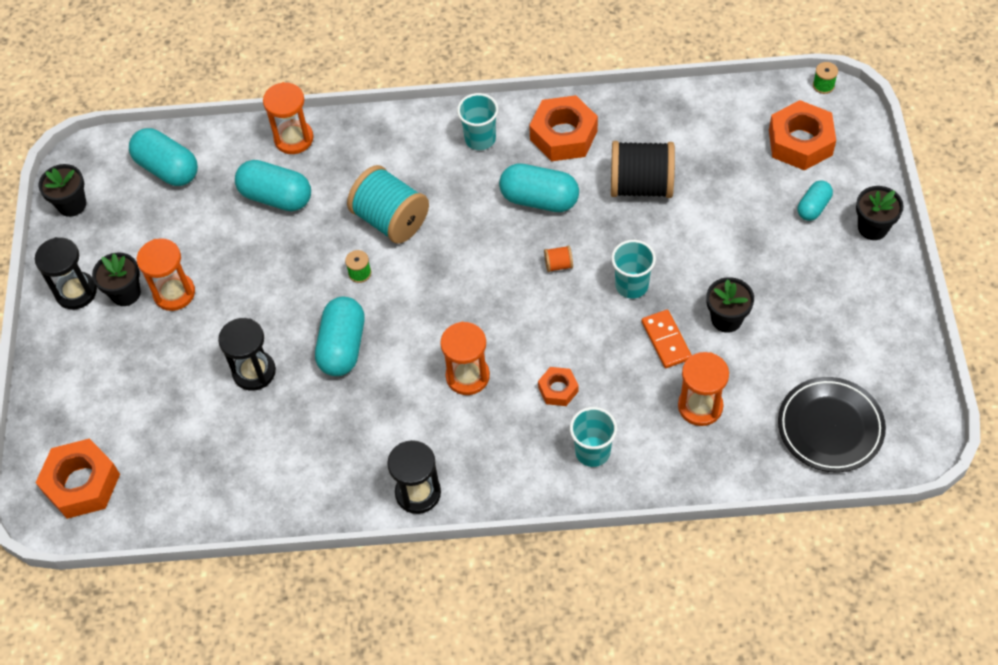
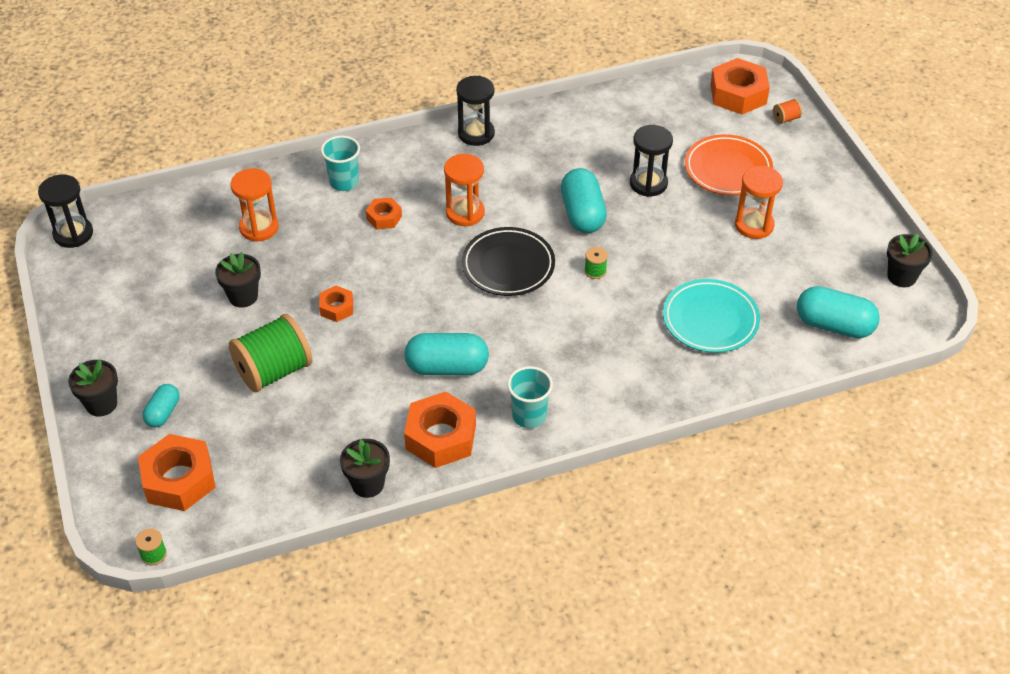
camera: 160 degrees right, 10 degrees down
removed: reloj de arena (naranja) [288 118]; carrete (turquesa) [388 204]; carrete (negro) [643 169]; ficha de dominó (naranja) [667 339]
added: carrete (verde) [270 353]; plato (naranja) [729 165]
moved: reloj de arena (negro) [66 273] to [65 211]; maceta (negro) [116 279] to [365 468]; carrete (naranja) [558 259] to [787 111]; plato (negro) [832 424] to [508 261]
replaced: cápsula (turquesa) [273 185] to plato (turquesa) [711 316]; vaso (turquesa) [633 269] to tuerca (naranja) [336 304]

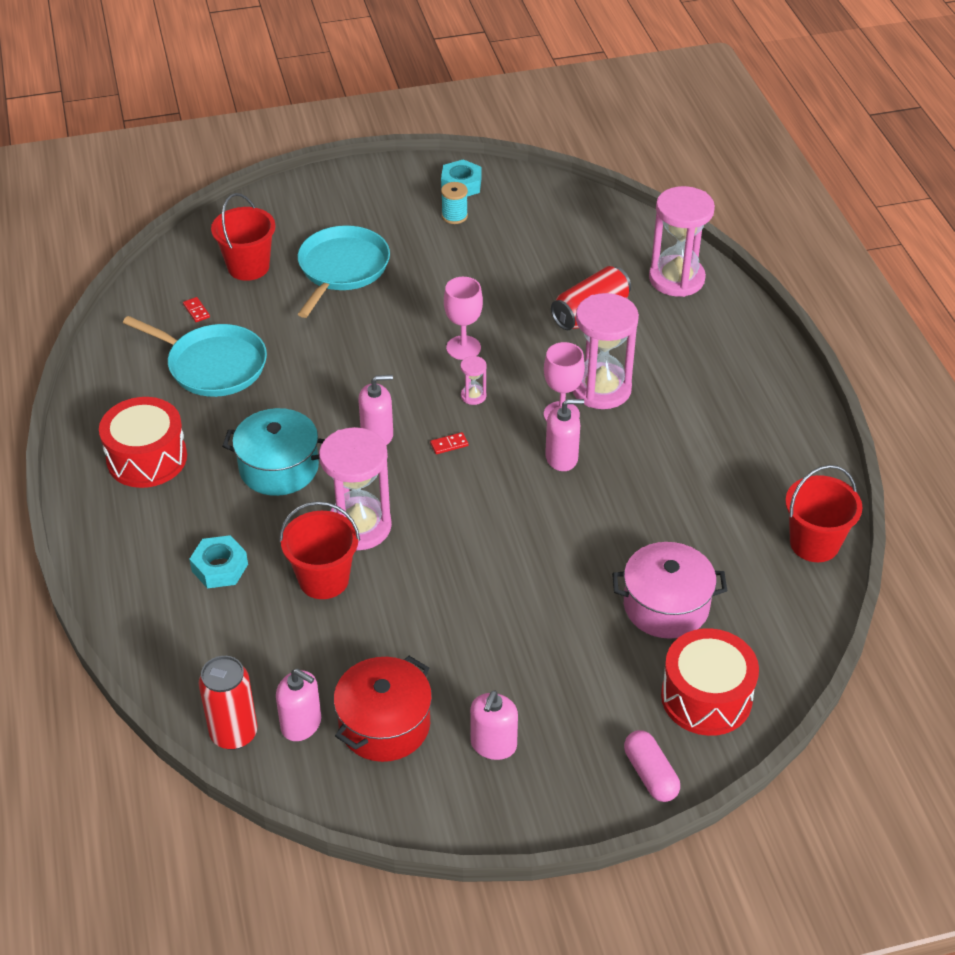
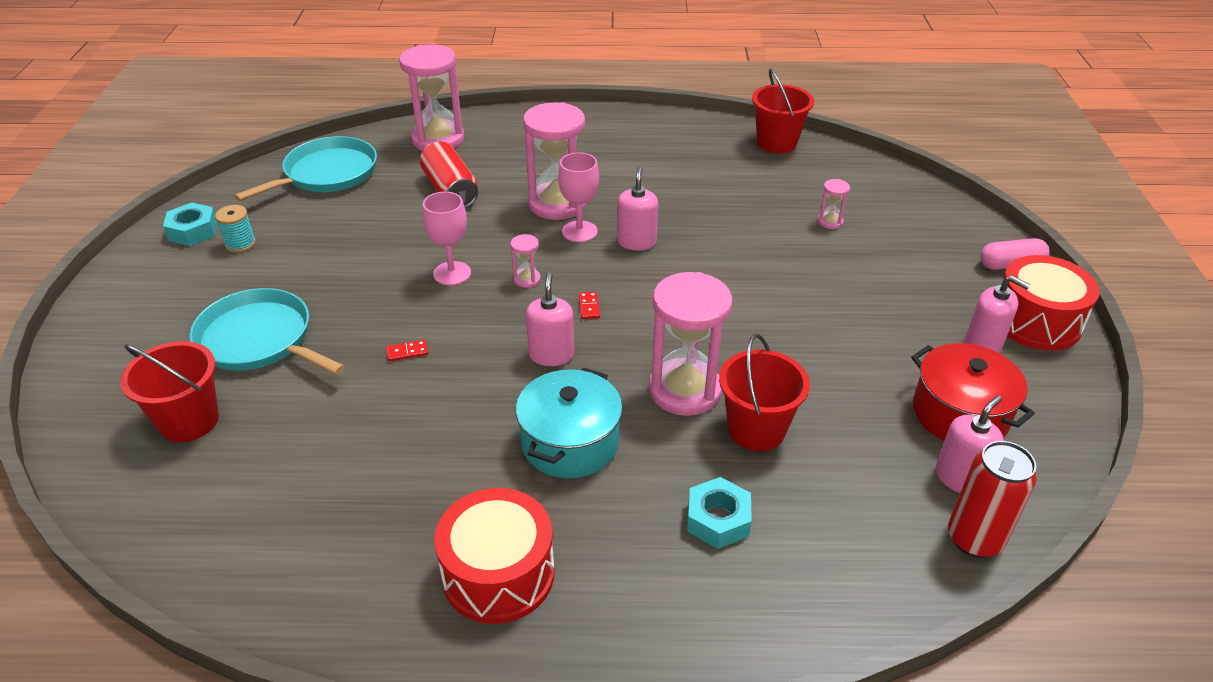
camera: 75 degrees left, 5 degrees down
moved: sartén (turquesa) [195 356] to [305 168]; ficha de dominó (rojo) [196 309] to [407 351]; tambor (rojo) [710 682] to [1050 303]
replaced: olla (rosa) [669 590] to reloj de arena (rosa) [834 204]

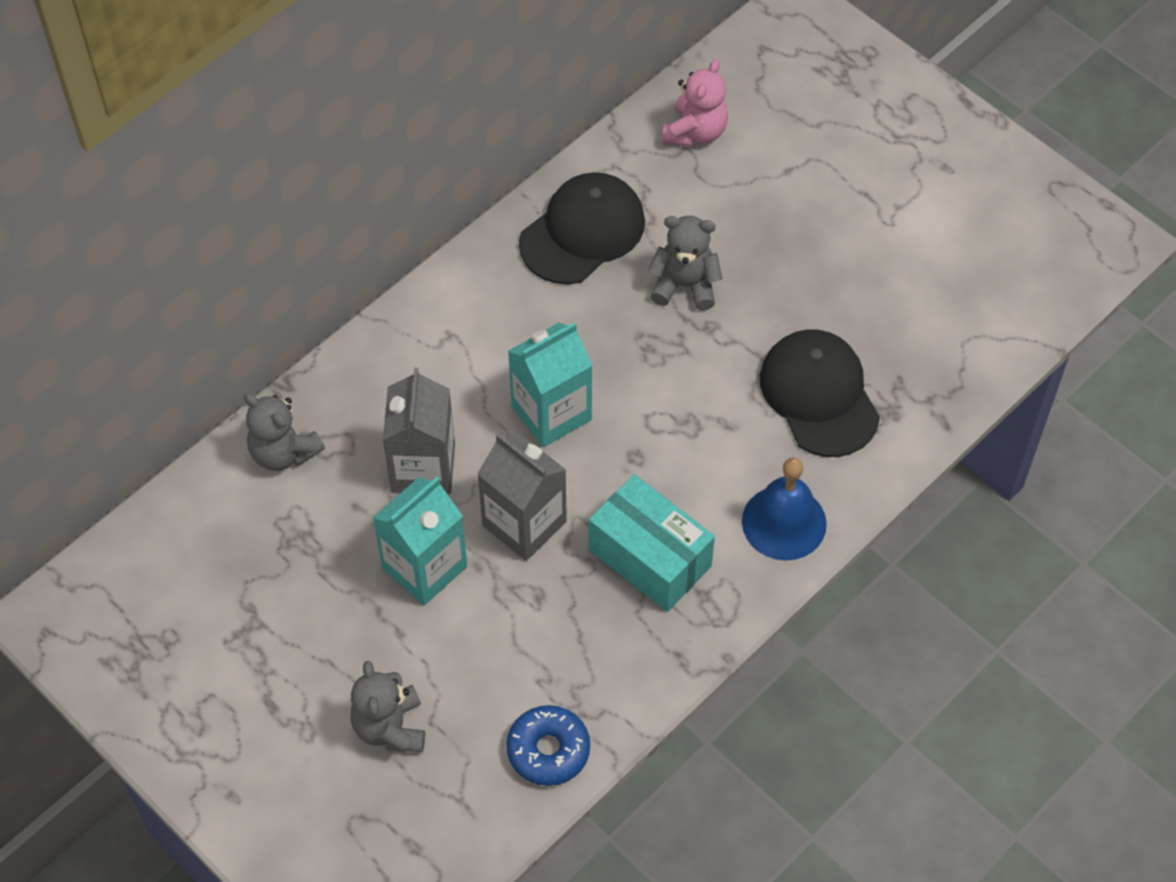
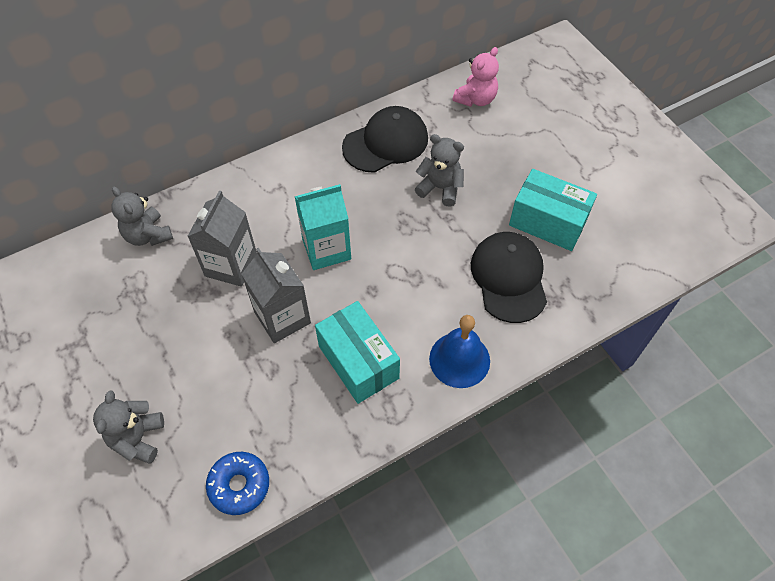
camera: 15 degrees right, 0 degrees up
removed: cartón de leche (turquesa) [420 541]
added: caja (turquesa) [553 210]

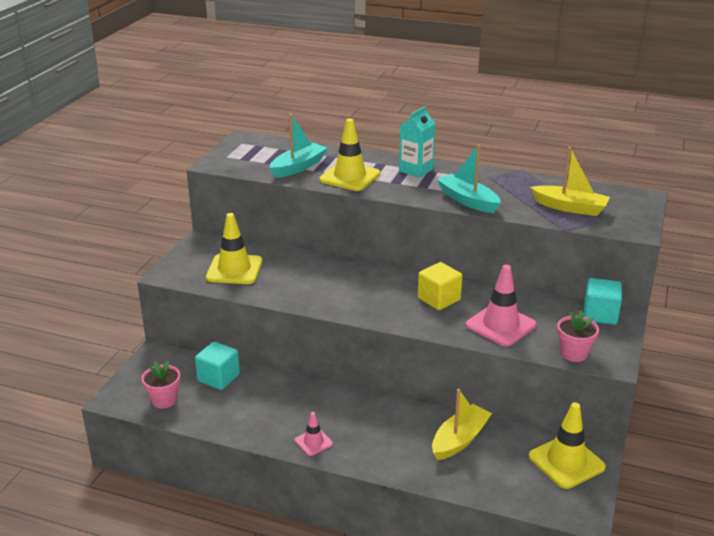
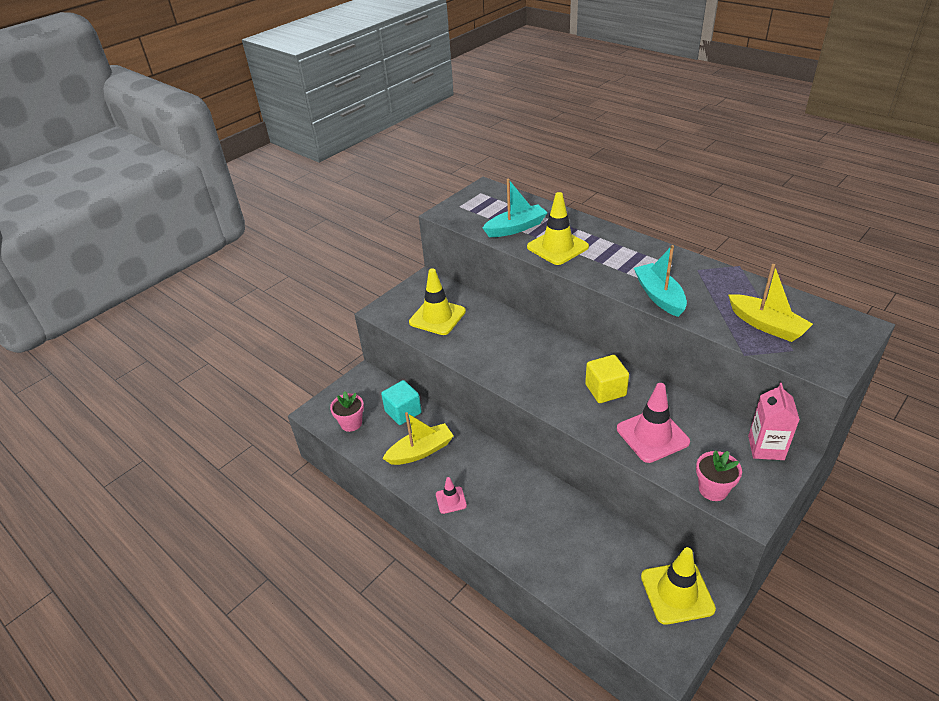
camera: 25 degrees right, 10 degrees up
removed: cartón de leche (turquesa) [417 142]
moved: barco (amarillo) [462 424] to [418 438]
replaced: cubo (turquesa) [602 301] to cartón de leche (rosa) [774 421]

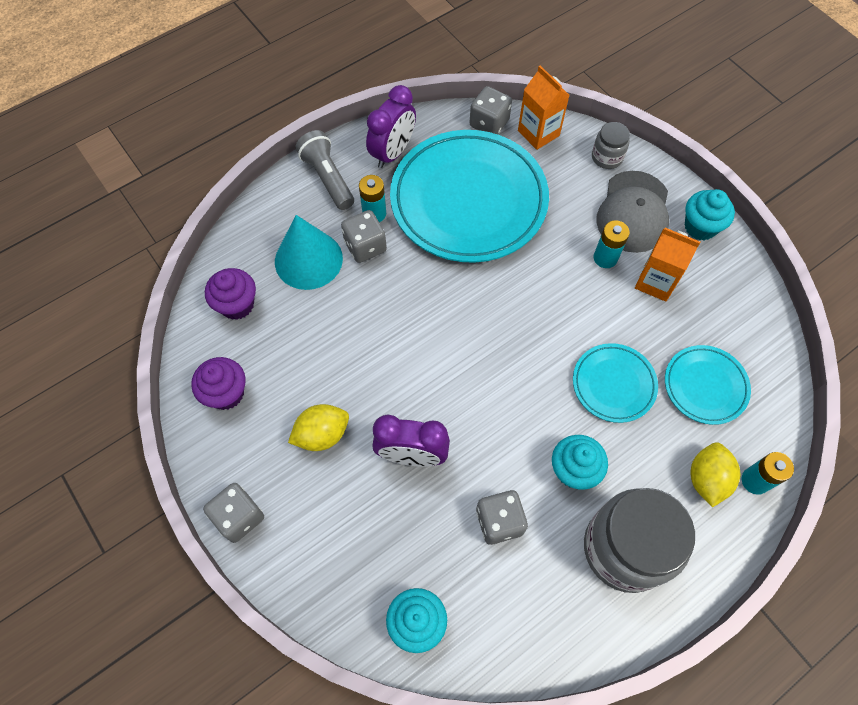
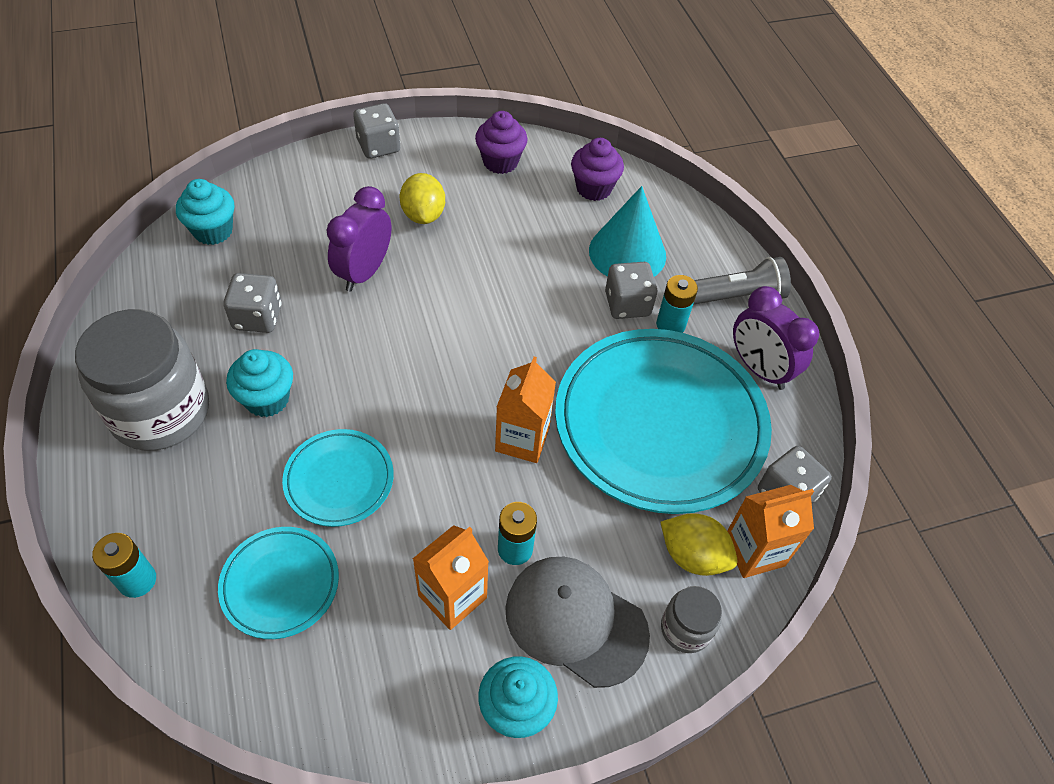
camera: 105 degrees right, 10 degrees down
added: cartón de leche (naranja) [525 410]
moved: limón (amarillo) [715 474] to [699 544]

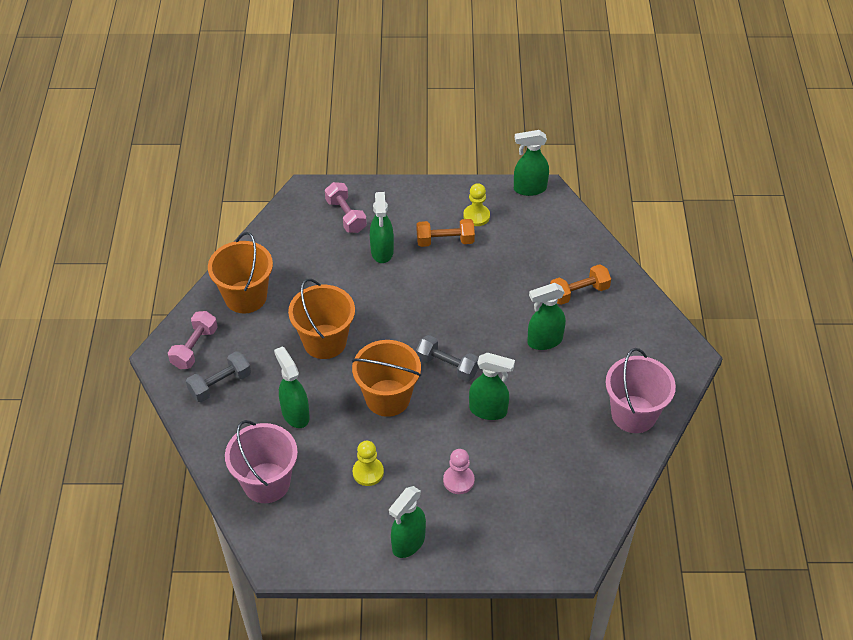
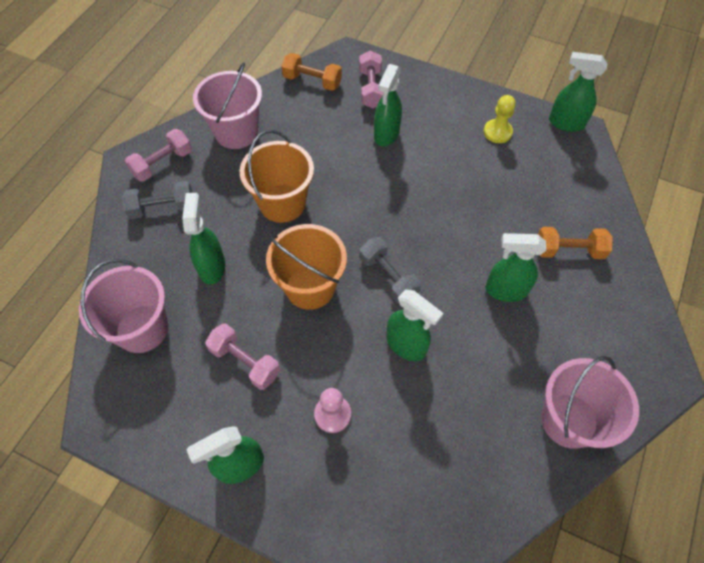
camera: 25 degrees right, 10 degrees up
moved: mancuerna (naranja) [446 233] to [312 72]
replaced: peón (amarillo) [368 463] to mancuerna (rosa) [242 356]
recoloured: balde (naranja) [240 272] to balde (rosa) [227 105]

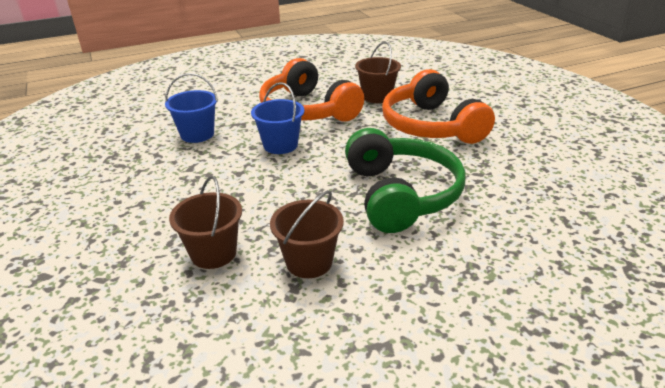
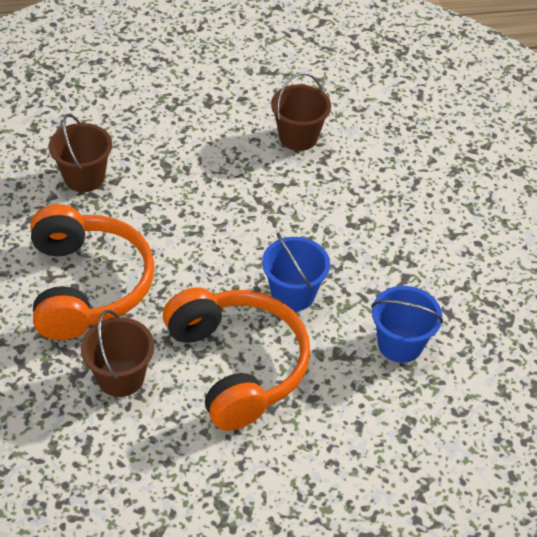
camera: 170 degrees left, 15 degrees up
removed: auriculares (verde) [405 180]
moved: balde (marrón) [205 222] to [80 153]

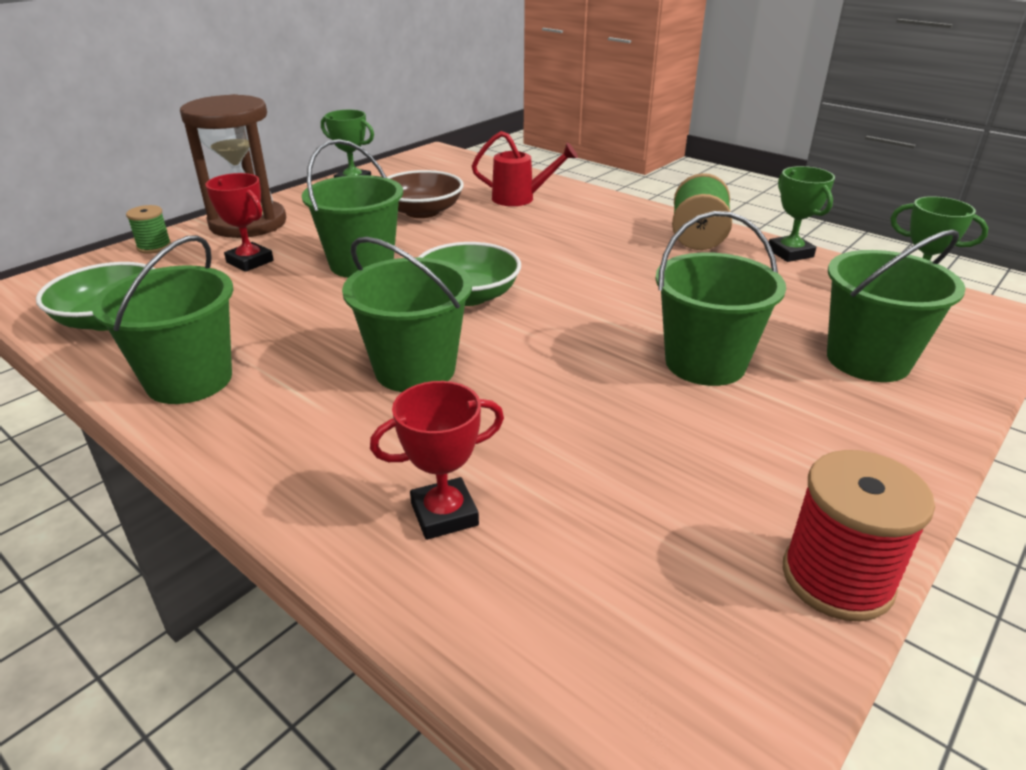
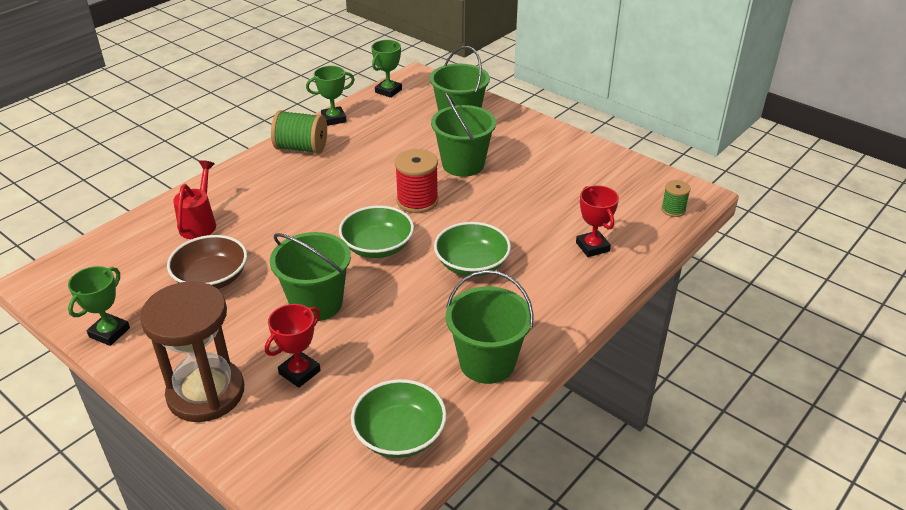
camera: 90 degrees left, 5 degrees up
moved: carrete (verde) [148 229] to [676 198]; carrete (rojo) [859 535] to [417 181]
replaced: balde (verde) [407 314] to cuenco (verde) [472 249]

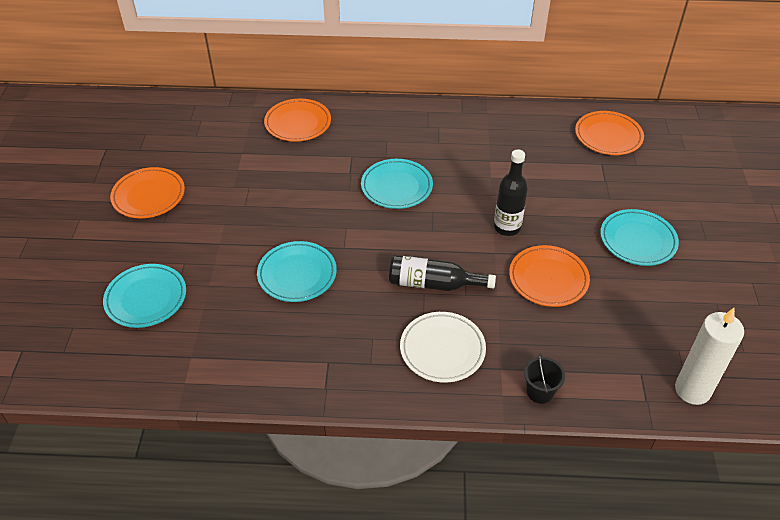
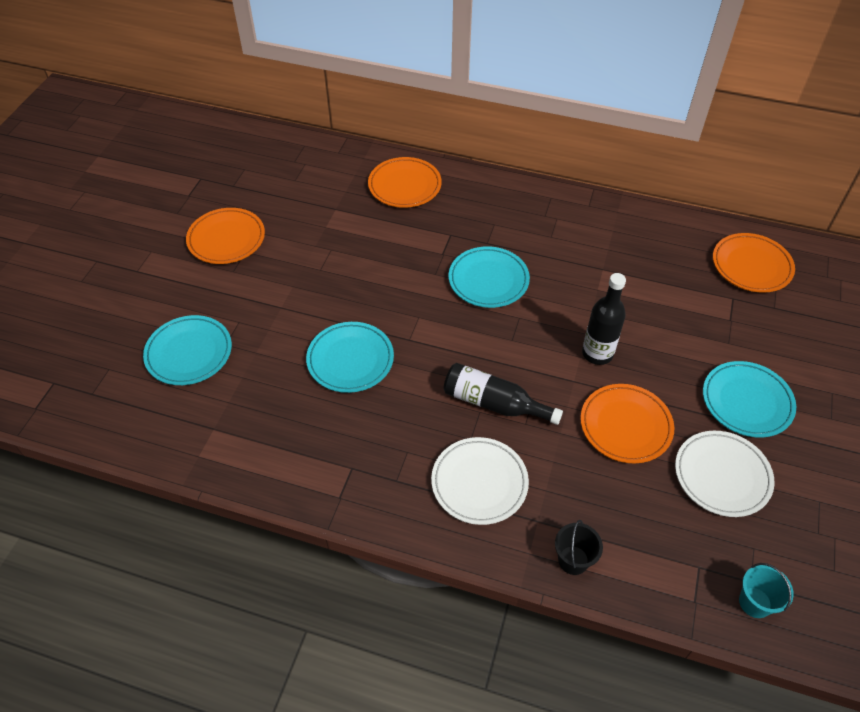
camera: 15 degrees right, 5 degrees up
added: plato (blanco) [725 474]
replaced: vela (blanco) [709 356] to balde (turquesa) [766 590]

